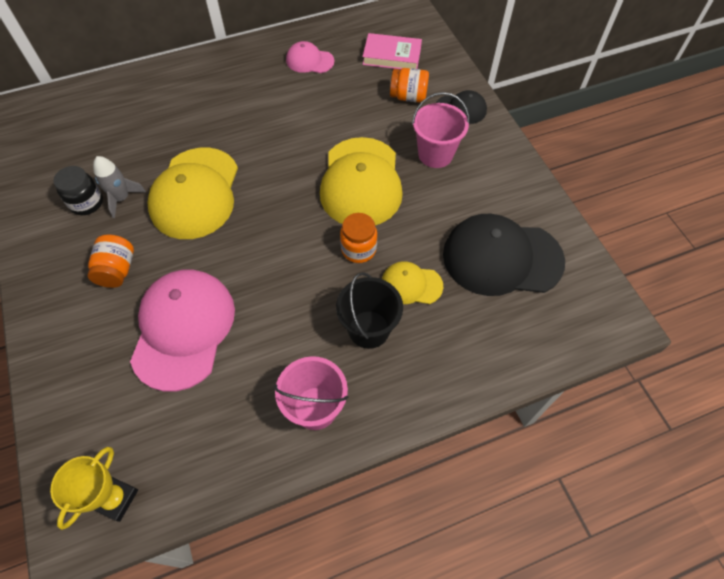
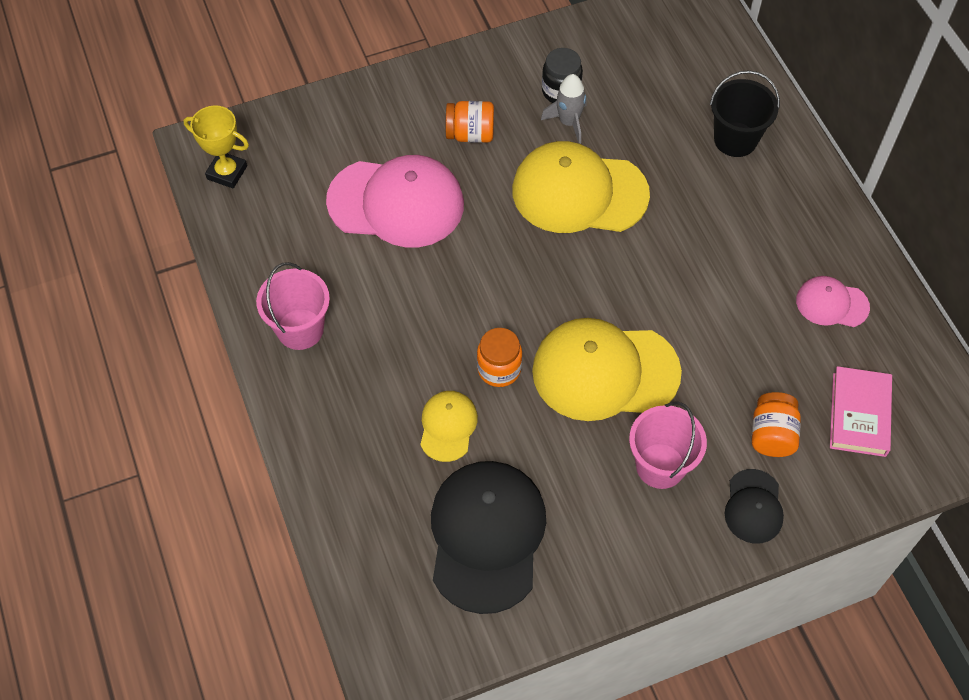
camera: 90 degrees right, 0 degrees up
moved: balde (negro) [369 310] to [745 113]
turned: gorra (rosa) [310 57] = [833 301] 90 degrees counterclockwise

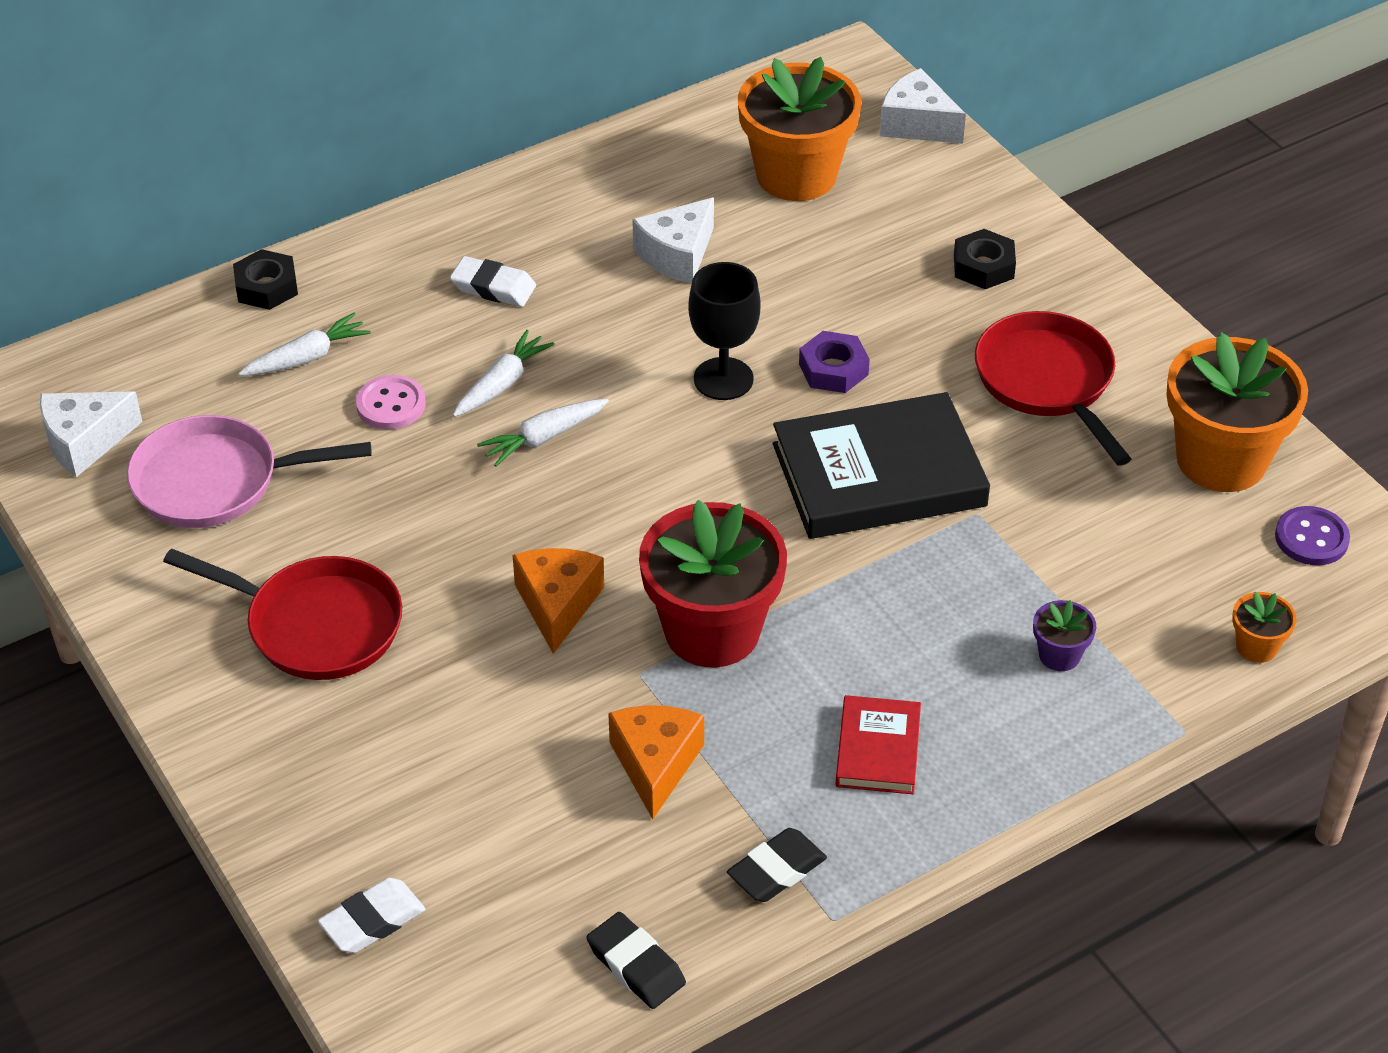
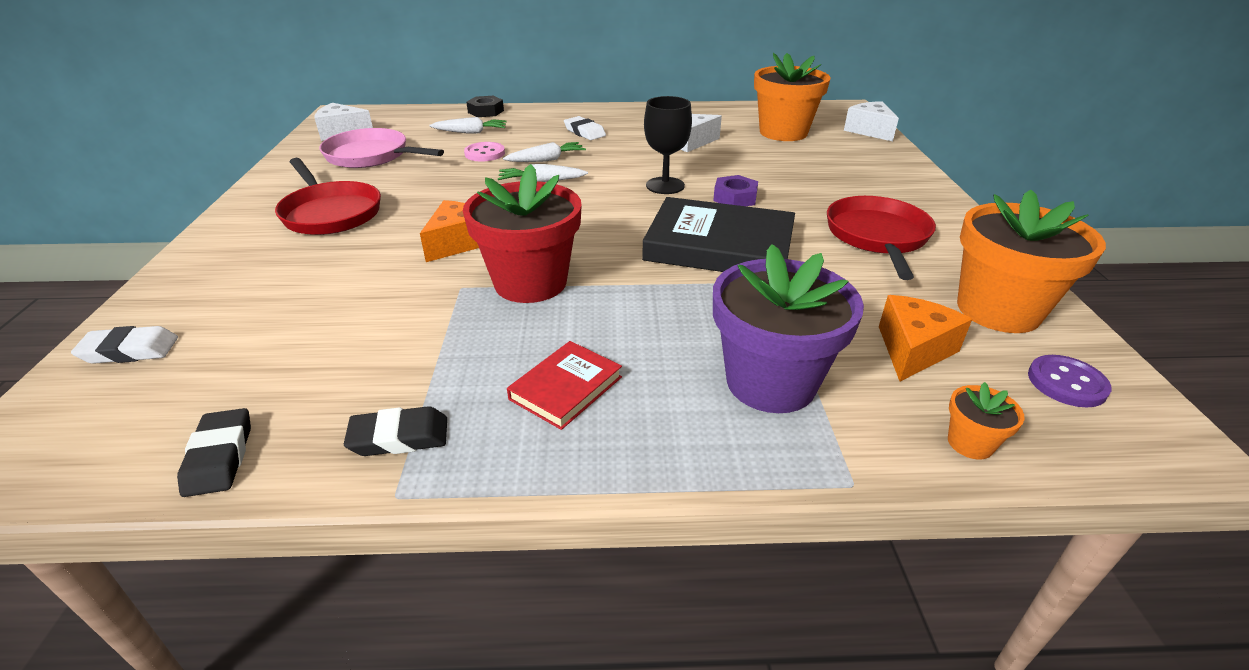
camera: 30 degrees right, 10 degrees down
removed: tuerca (negro) [985 259]
moved: queso (naranja) [656 762] to [925 338]
resized: maceta (morado) [1064 635] = [788 328] x2.33

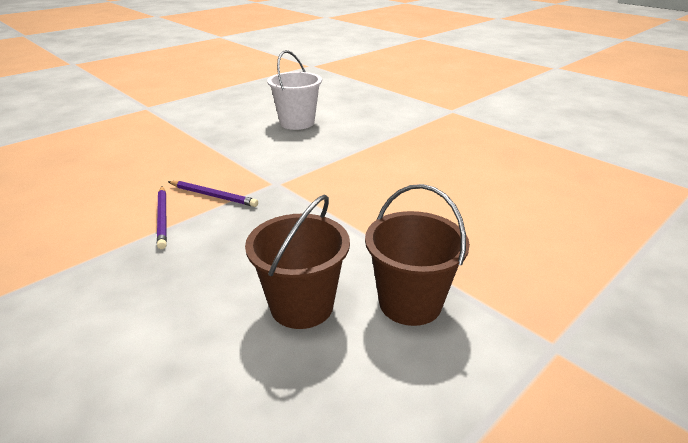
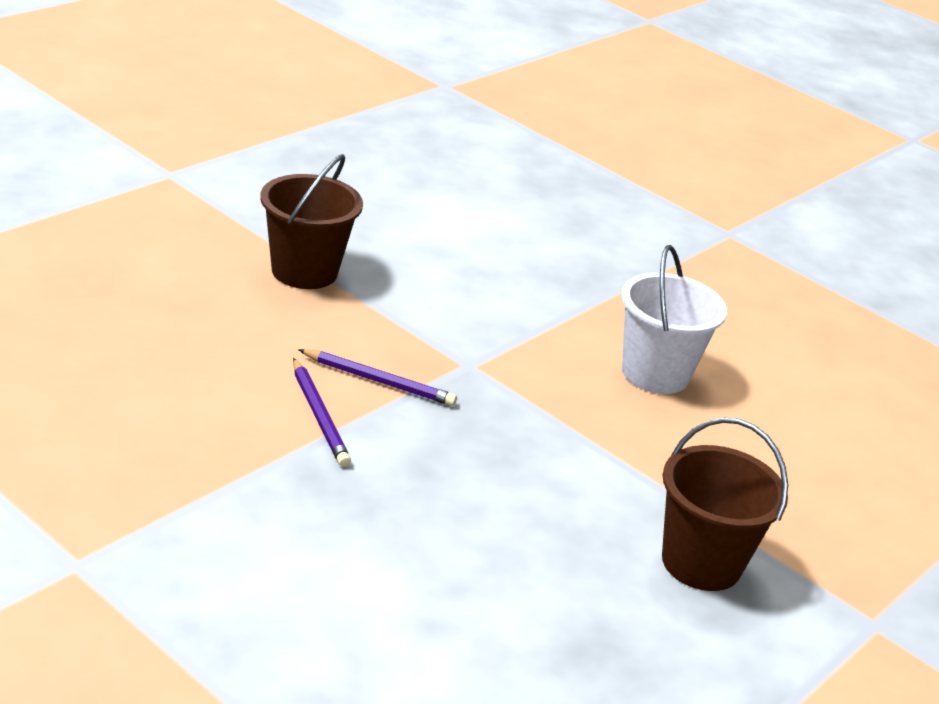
camera: 10 degrees left, 0 degrees up
moved: balde (marrón) [297 261] to [311 221]; balde (blanco) [294 90] to [674 319]

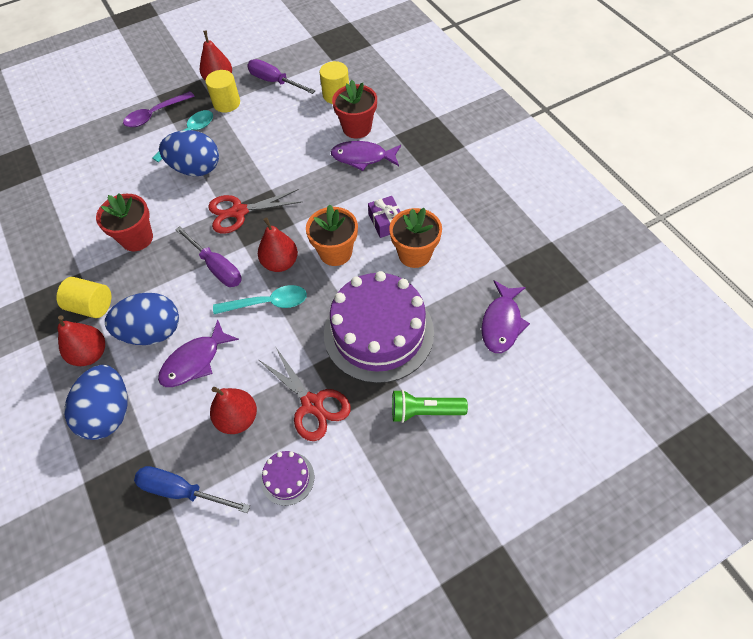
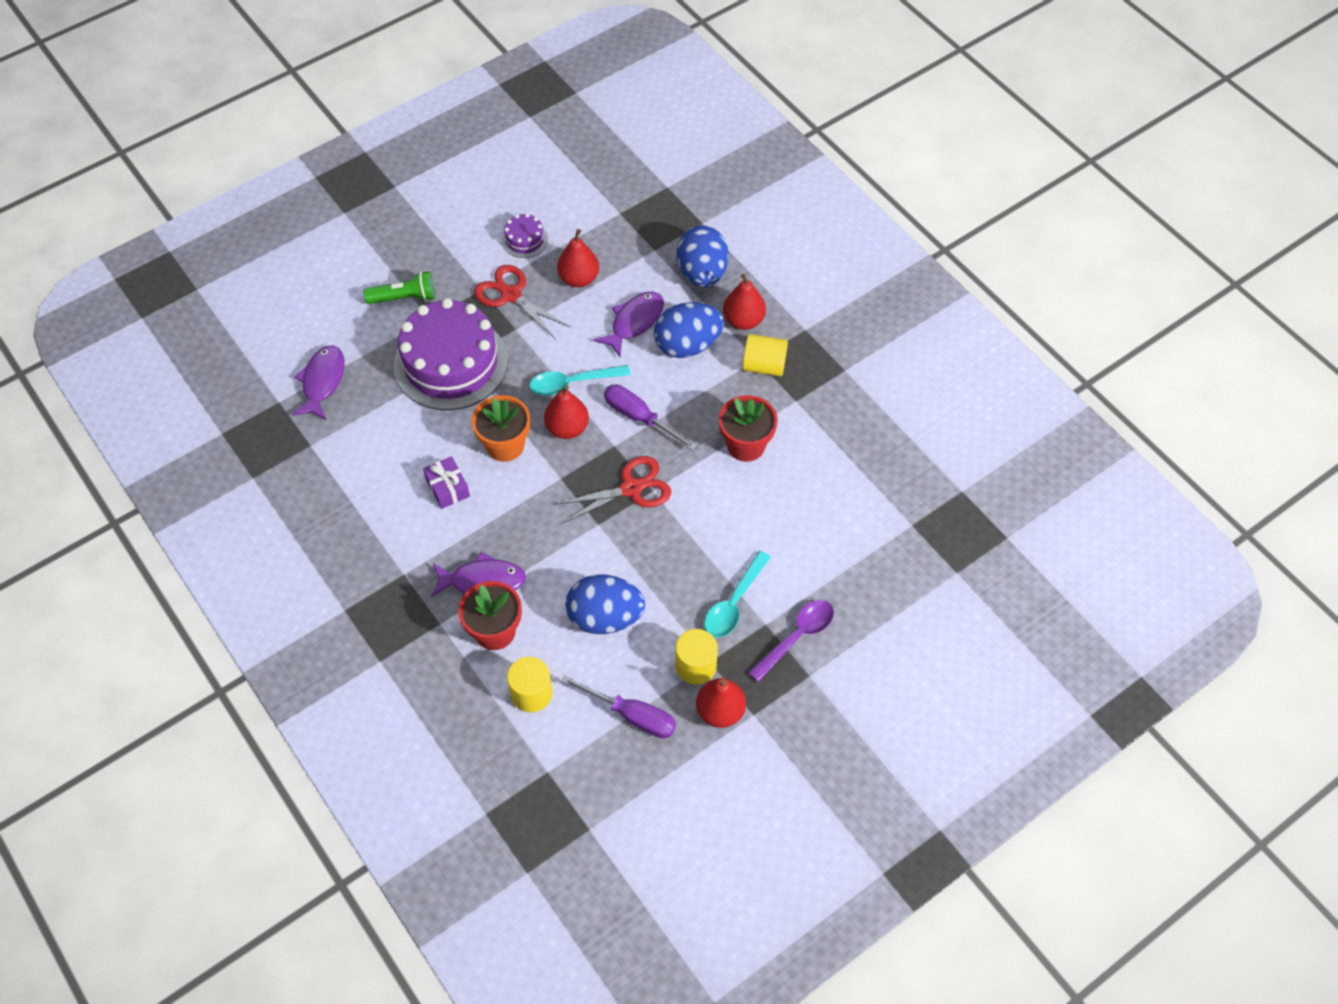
camera: 170 degrees right, 0 degrees up
removed: destornillador (azul) [192 489]; maceta (naranja) [415 238]
moved: huevo (azul) [189 153] to [605 604]

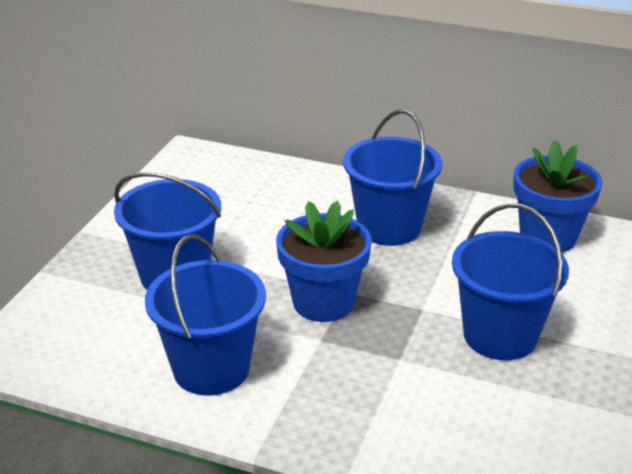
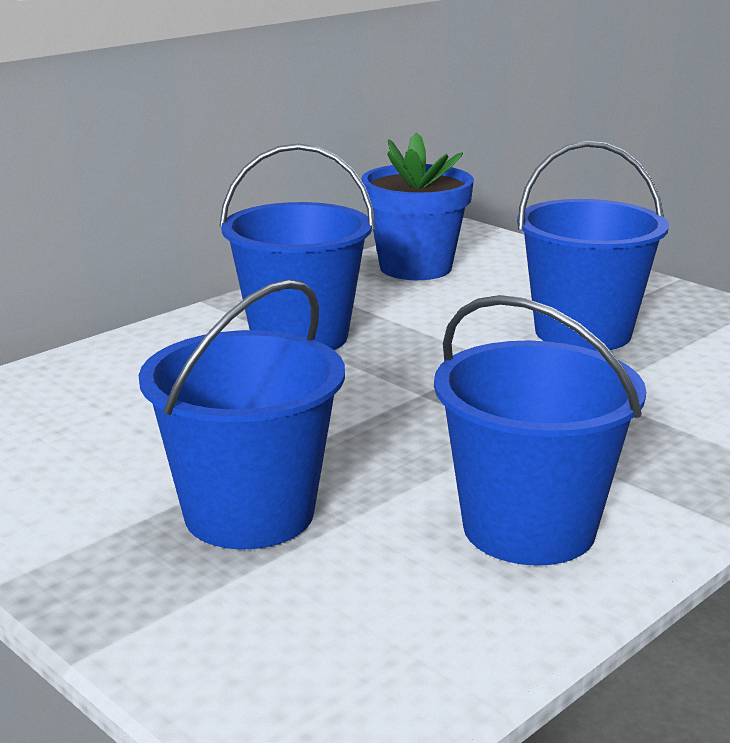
camera: 65 degrees left, 10 degrees down
removed: maceta (azul) [324 261]

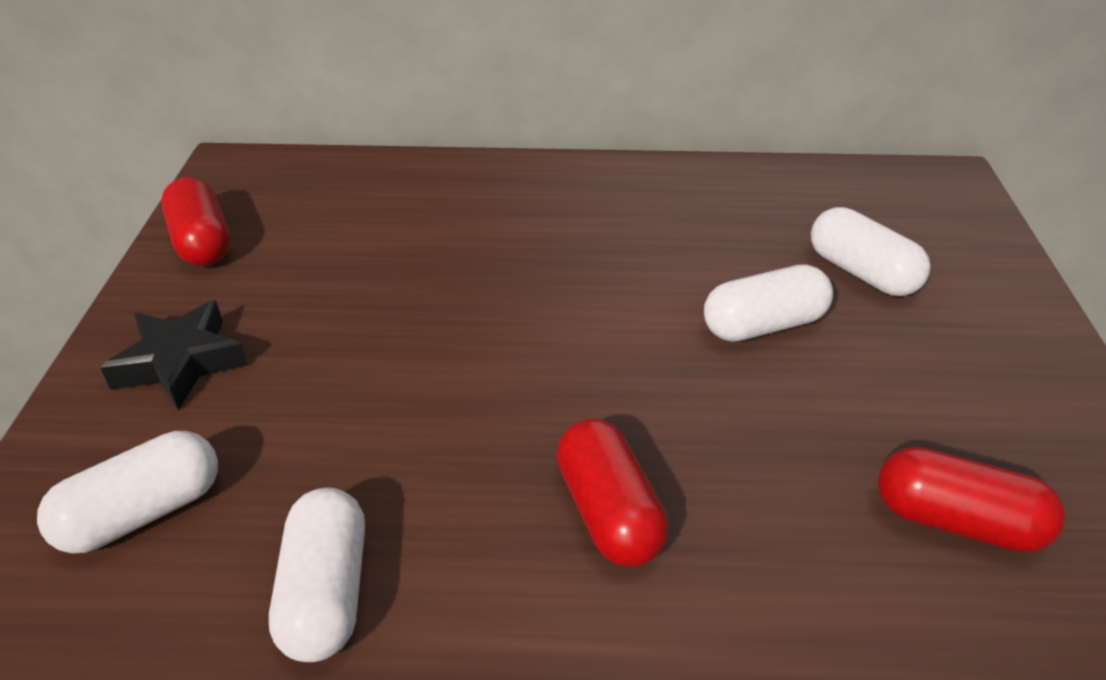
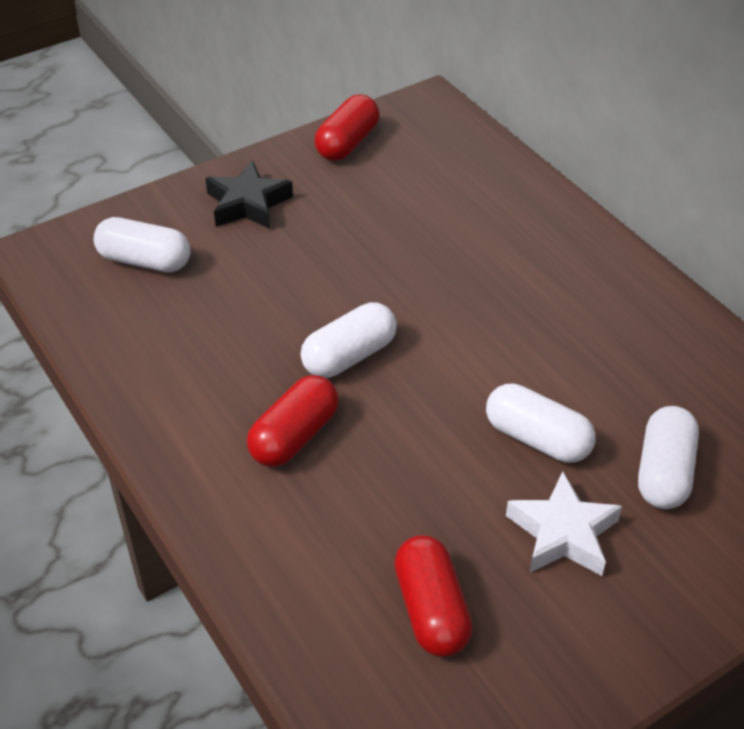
camera: 55 degrees right, 5 degrees up
added: estrella (blanco) [564 523]
moved: cápsula (blanco) [317 574] to [349 340]

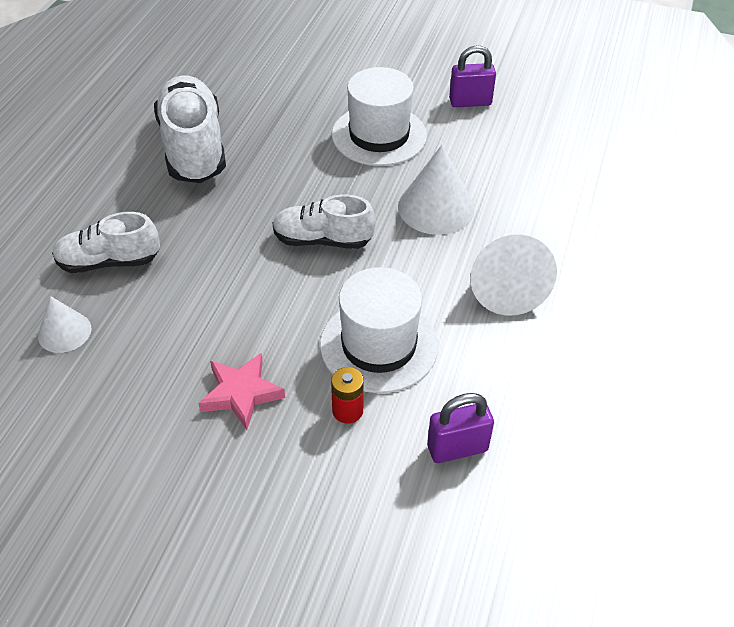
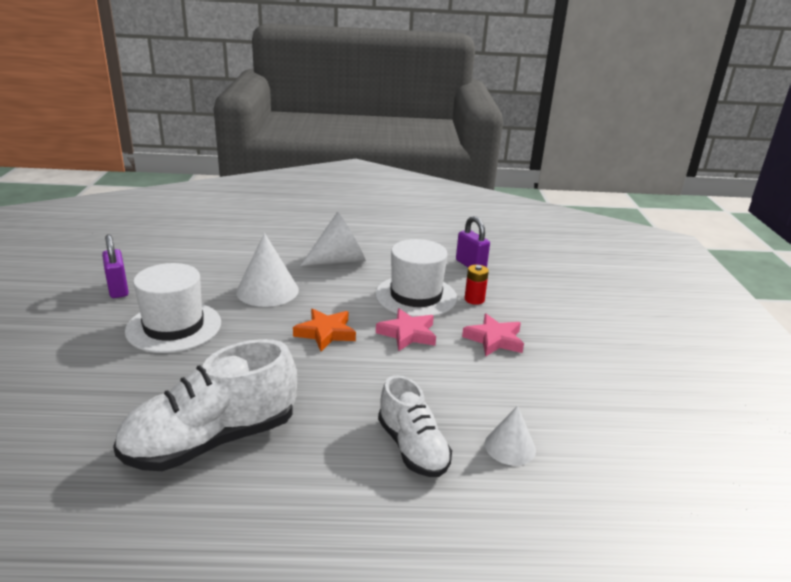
camera: 110 degrees left, 20 degrees down
added: estrella (rosa) [406 329]
replaced: zapato (blanco) [324 222] to estrella (naranja) [324 330]

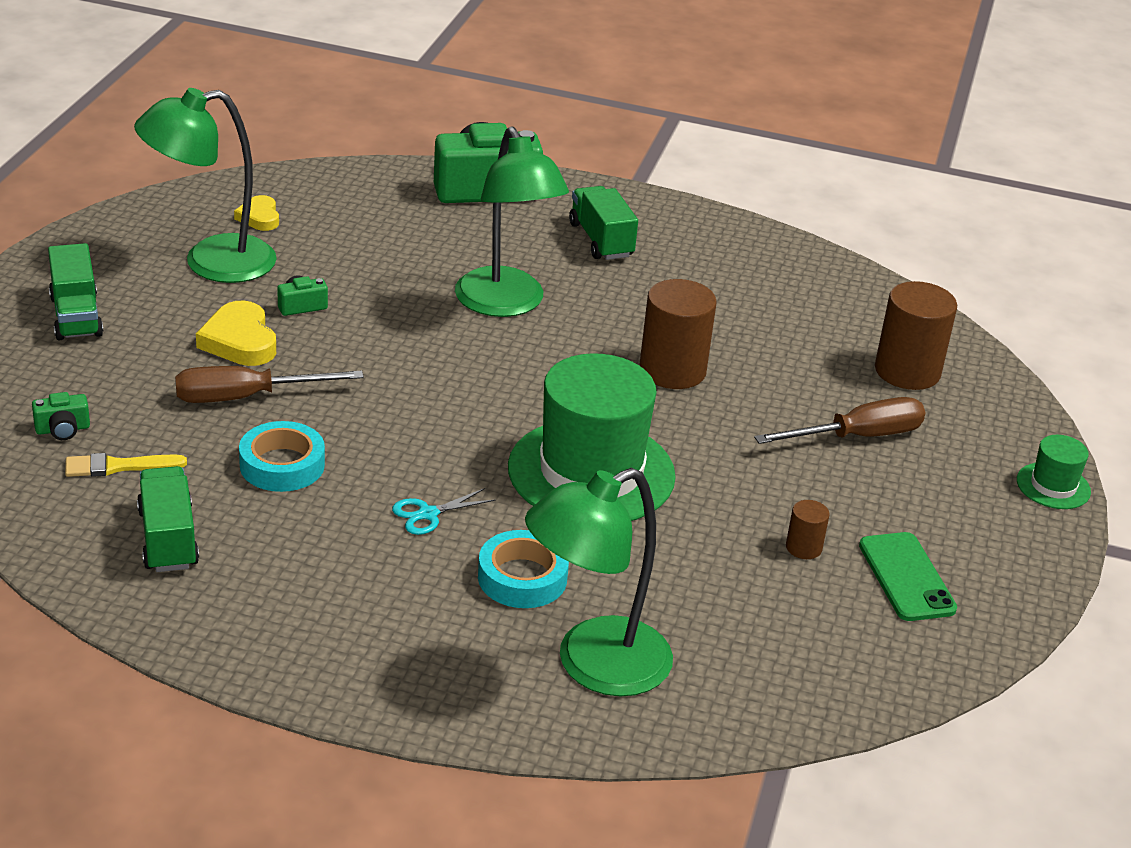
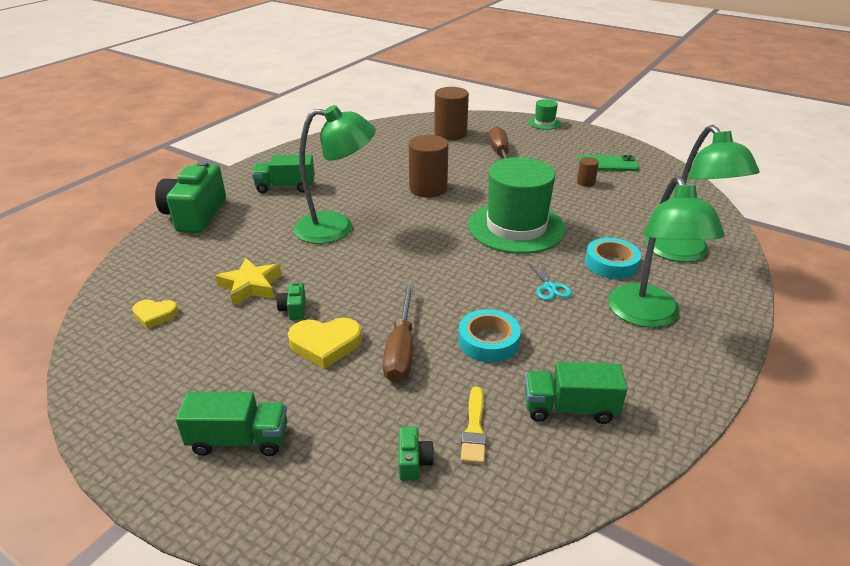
camera: 70 degrees left, 0 degrees up
added: estrella (amarillo) [248 282]
moved: lámpara (verde) [205 185] to [666 252]

